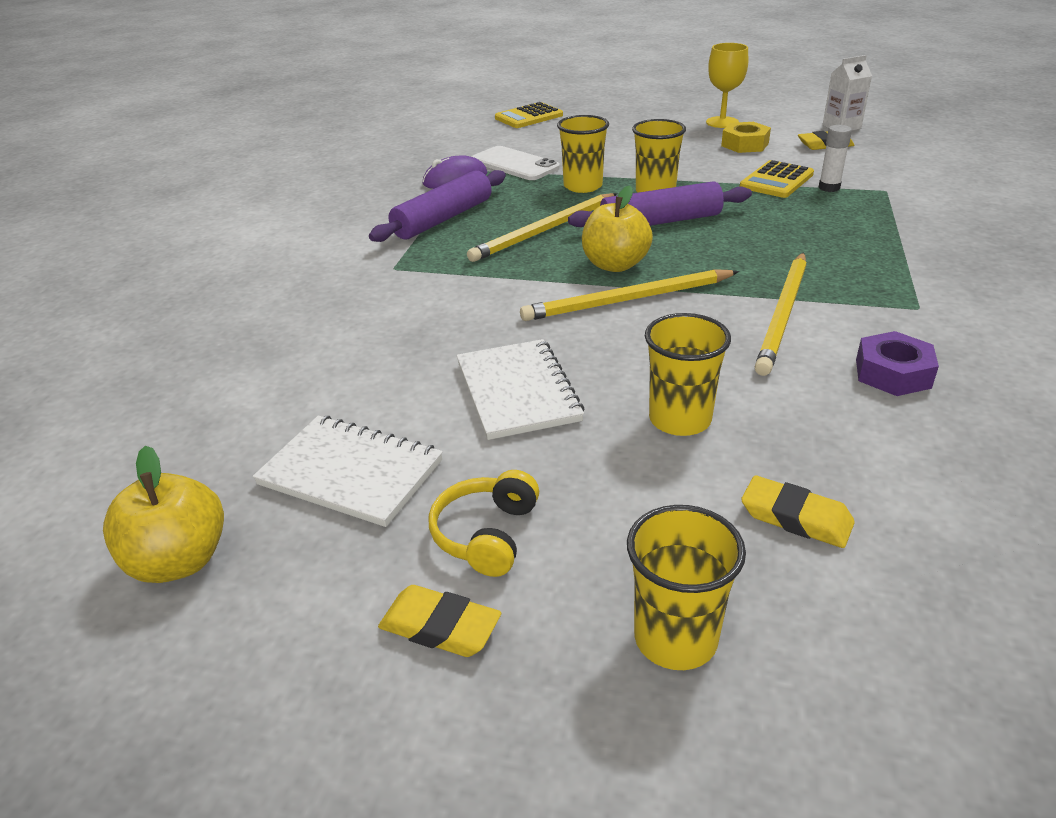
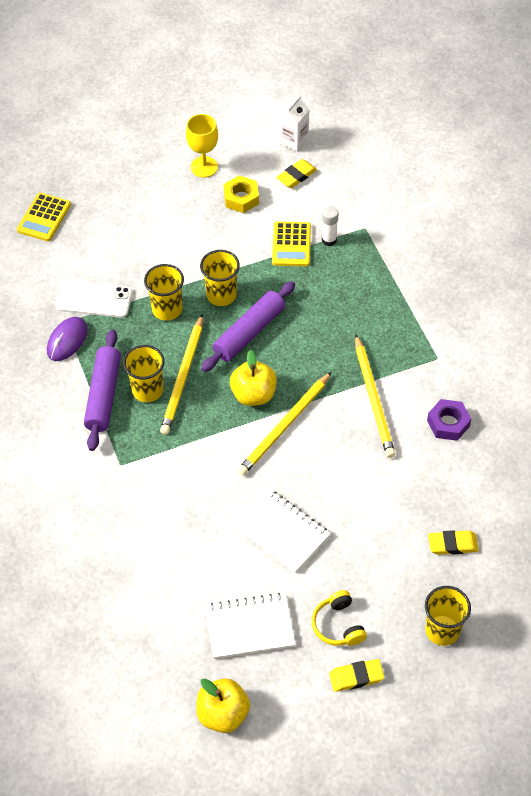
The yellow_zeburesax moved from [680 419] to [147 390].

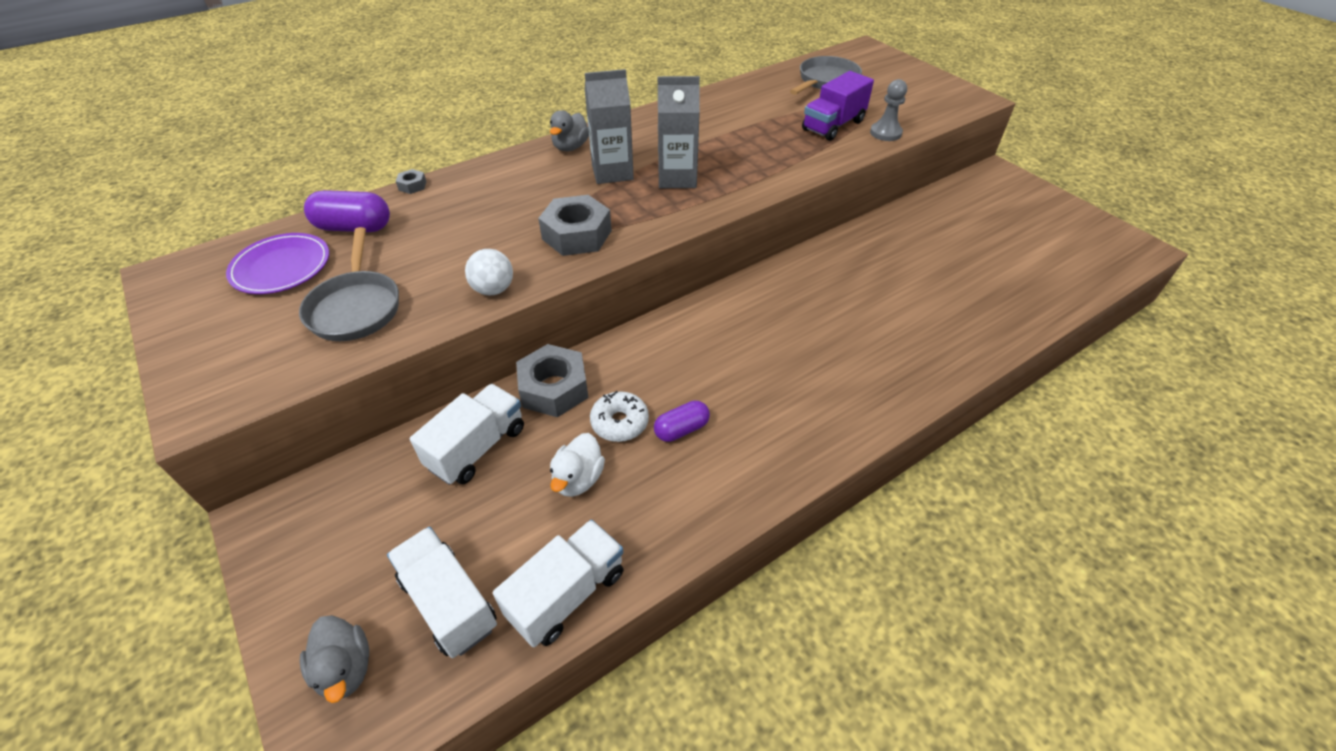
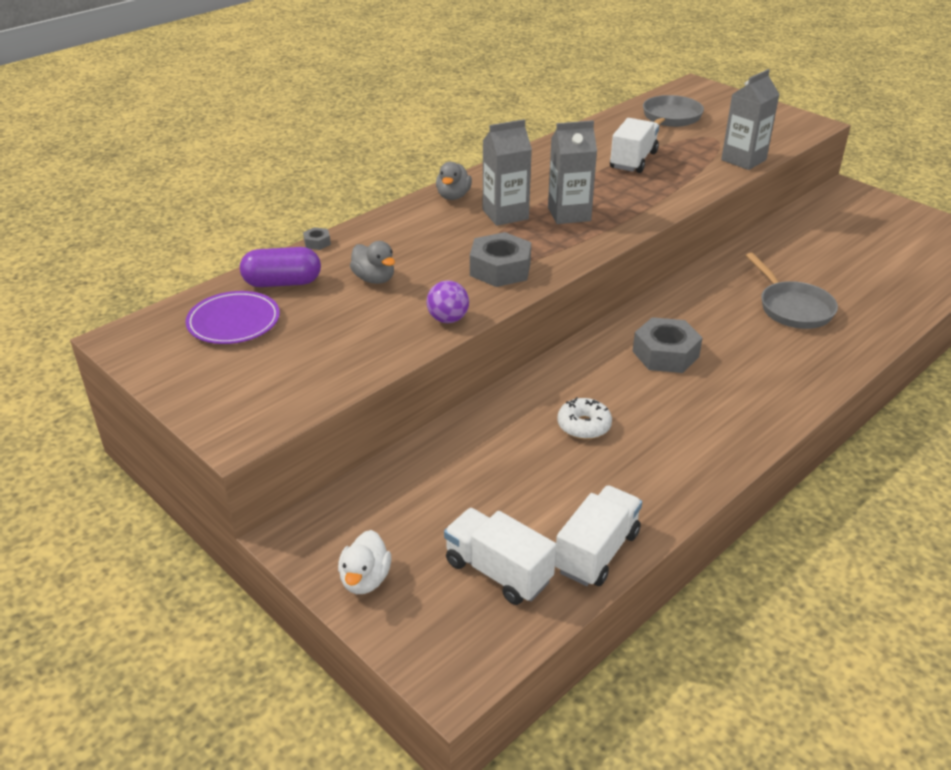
The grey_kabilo moved from [356 307] to [792 308]. The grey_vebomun moved from [345 668] to [374 279]. The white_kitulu moved from [477 447] to [633 160]. The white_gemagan at [493 289] became the purple_gemagan at [448 319]. The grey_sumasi moved from [554 388] to [665 354]. The white_vebomun moved from [578 479] to [365 579]. The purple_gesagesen at [681 429] disappeared. The purple_kitulu at [833 126] disappeared. The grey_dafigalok at [885 133] was replaced by the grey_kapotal at [743 160].

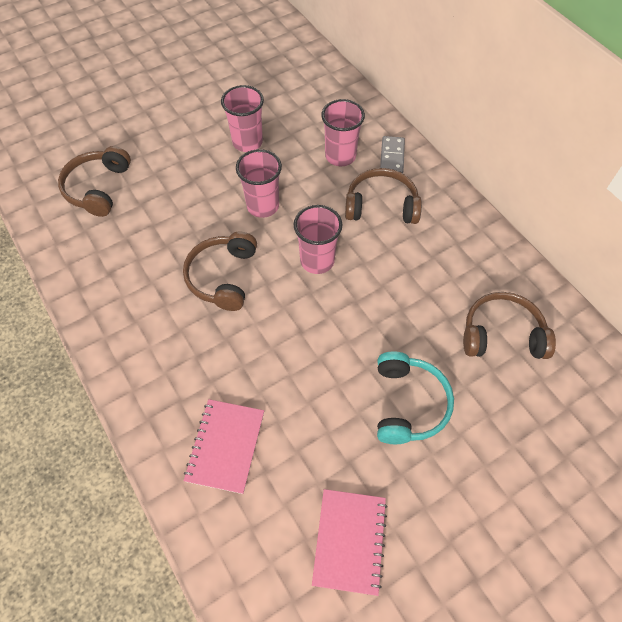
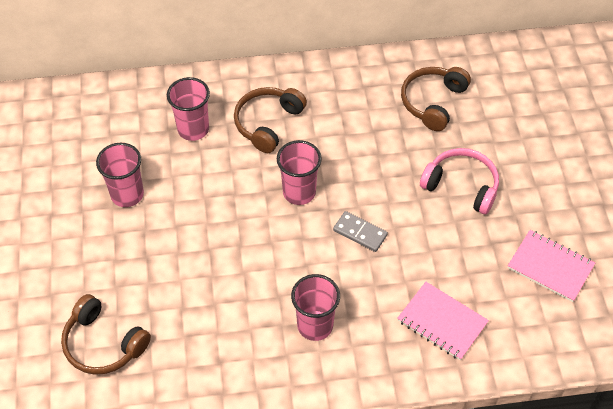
The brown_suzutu at [223 276] disappeared. The pink_zeburesax moved from [263 206] to [315 325]. The turquoise_suzutu at [408 403] became the pink_suzutu at [461 186]. The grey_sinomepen moved from [392 157] to [360 233].

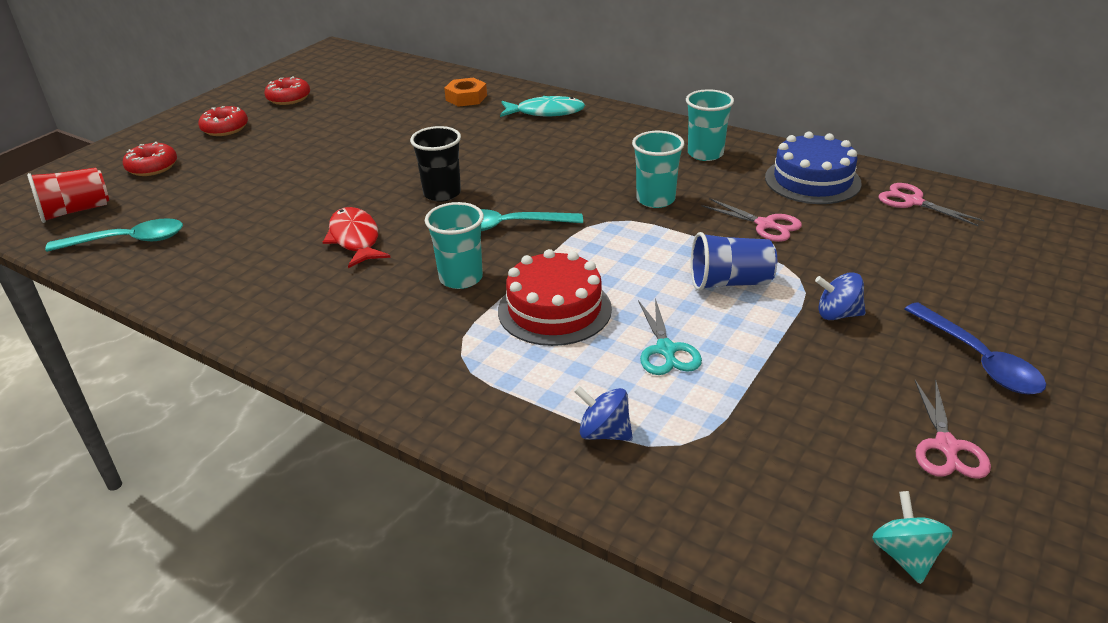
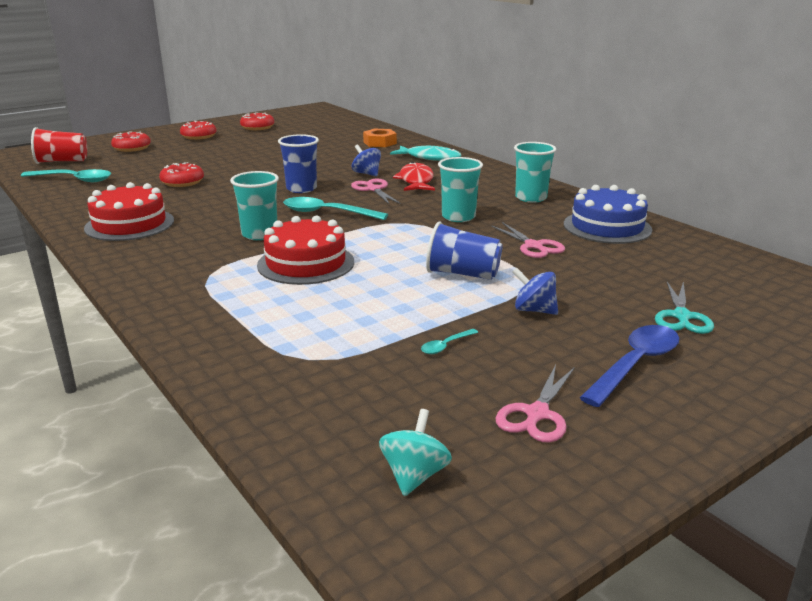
The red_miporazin moved from [355 239] to [416 181]. The black_zeburesax at [442 193] became the blue_zeburesax at [301 189]. The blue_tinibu moved from [604 433] to [366 174]. The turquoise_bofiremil moved from [666 350] to [681 316]. The pink_bofiremil moved from [913 202] to [373 189]. The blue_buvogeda at [978 359] turned 135 degrees counterclockwise. The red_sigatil at [129 224] appeared. The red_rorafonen at [182 182] appeared. The turquoise_buvogeda at [446 346] appeared.

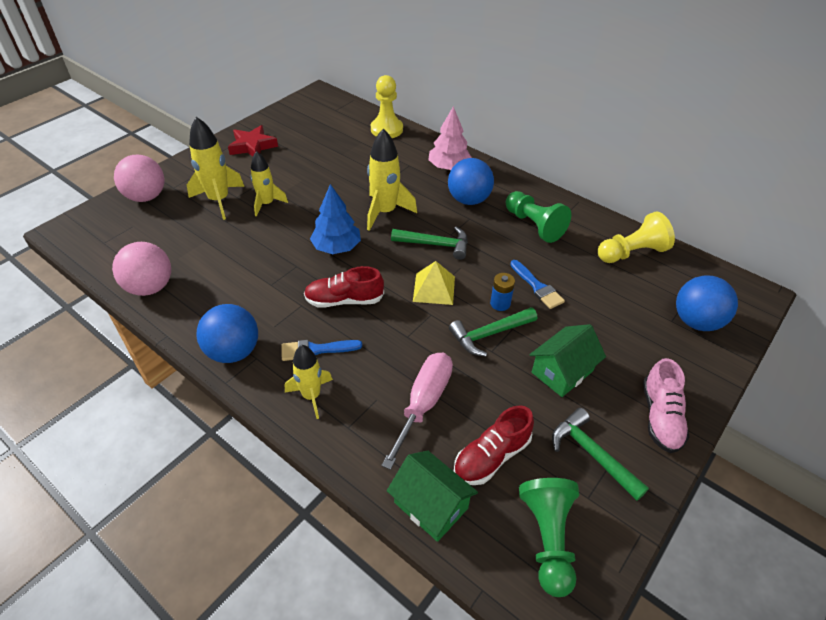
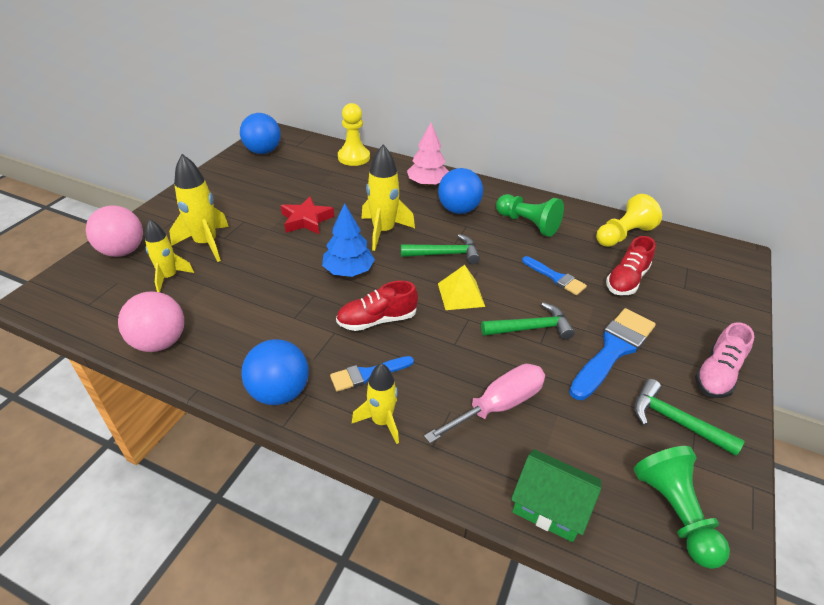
The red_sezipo moved from [253 146] to [306 220]. The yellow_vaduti moved from [267 204] to [169 277]. The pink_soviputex at [424 403] turned 45 degrees clockwise. The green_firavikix at [489 334] turned 150 degrees counterclockwise. The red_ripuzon moved from [491 456] to [626 280]. The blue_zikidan at [500 303] disappeared. The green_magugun at [562 372] was replaced by the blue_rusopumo at [613 350]. The pink_ripuzon at [660 417] turned 45 degrees clockwise. The blue_gemagan moved from [696 321] to [263 151].

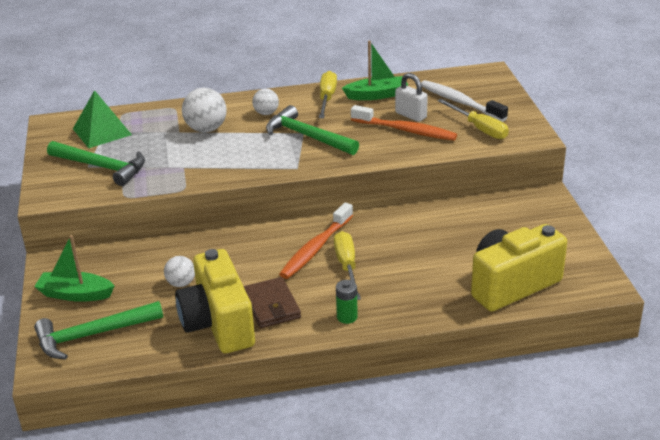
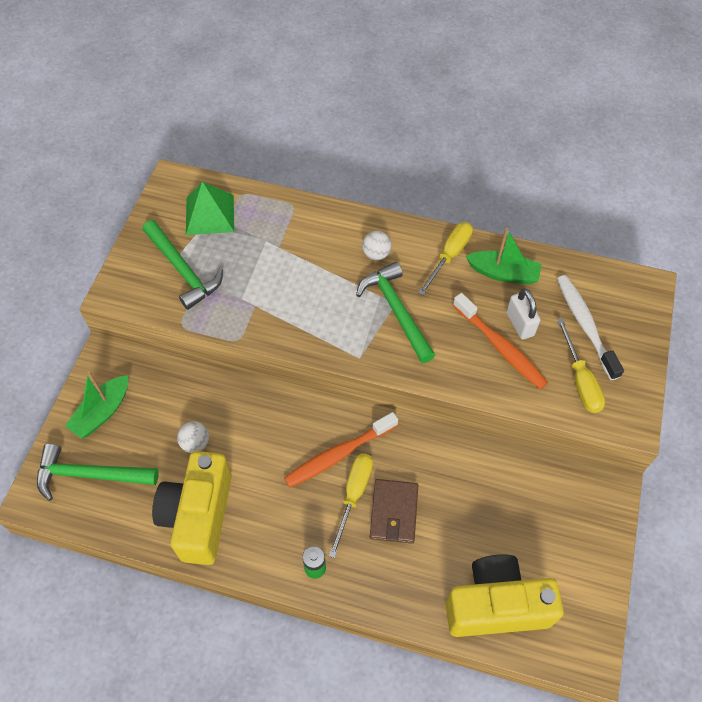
The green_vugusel at [75 294] turned 90 degrees counterclockwise. The white_gemagan at [206 129] disappeared. The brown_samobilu moved from [271 306] to [394 512].

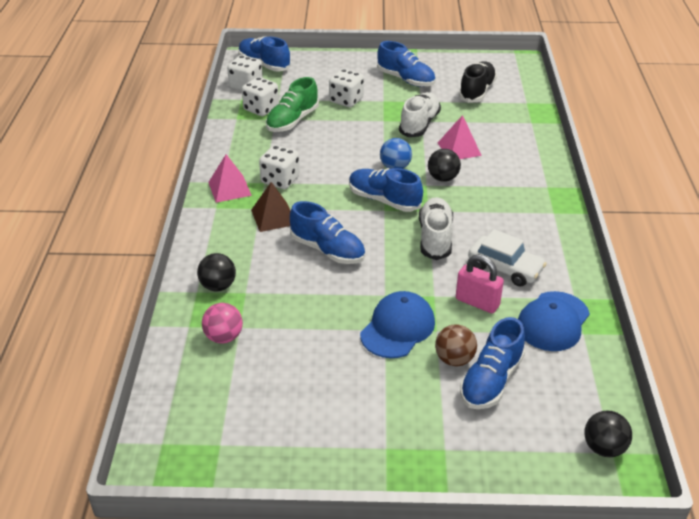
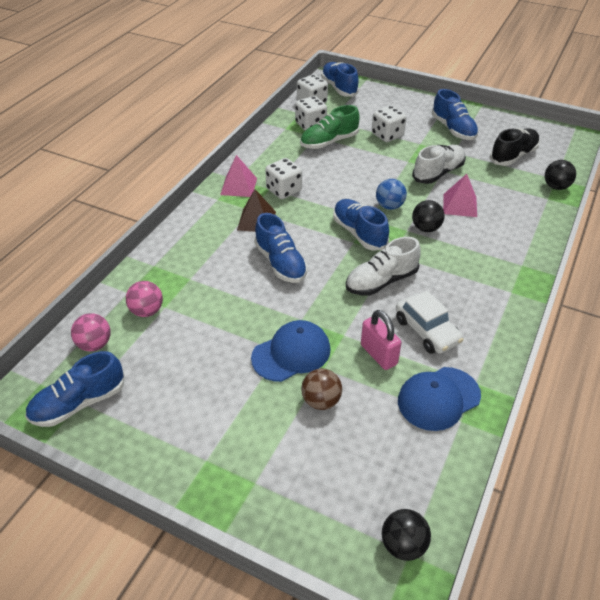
The black_gemagan moved from [218 286] to [556 186]. The white_ripuzon at [435 238] turned 150 degrees counterclockwise. The blue_ripuzon moved from [491 380] to [79 403]. The pink_gemagan at [94 344] appeared.

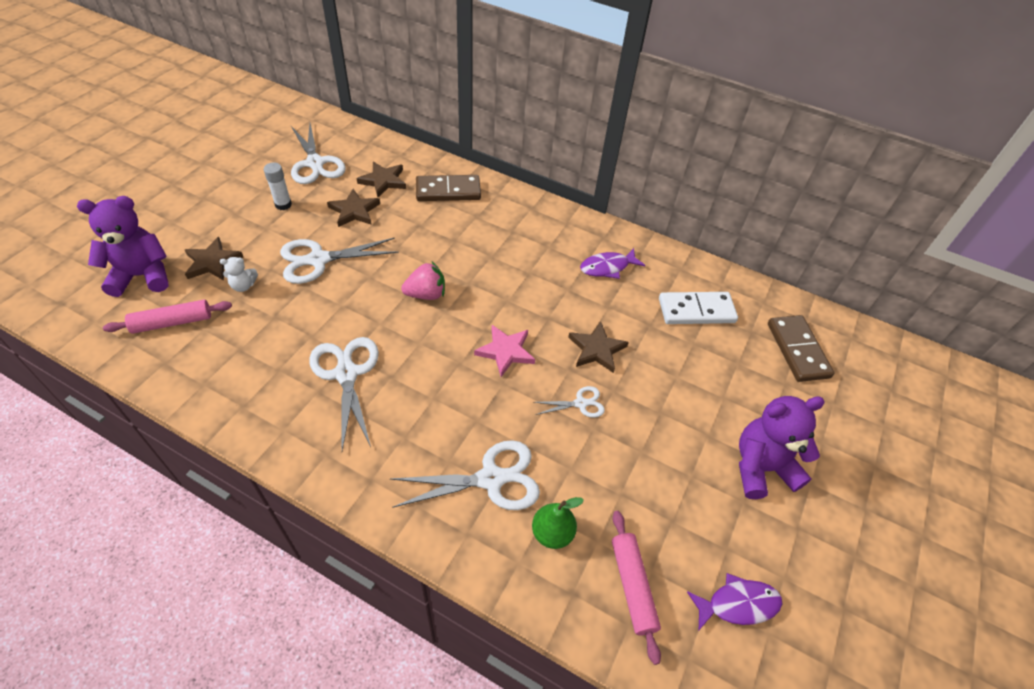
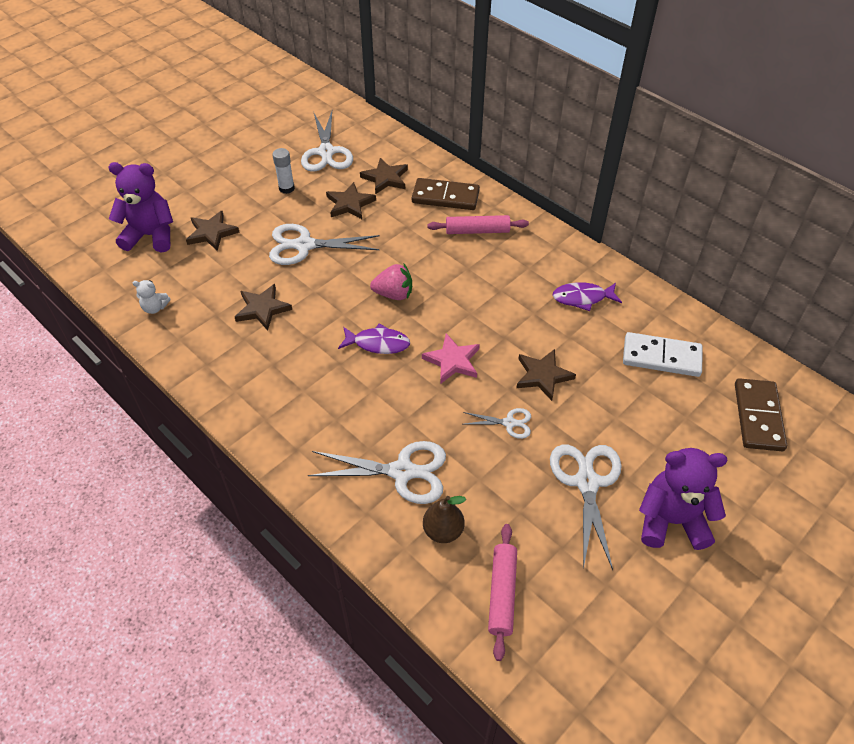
The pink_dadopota moved from [172 322] to [477 231]. The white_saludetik moved from [243 286] to [155 308]. The white_bofiremil moved from [346 373] to [587 482]. The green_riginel at [552 533] became the brown_riginel at [443 531]. The purple_miporazin moved from [738 604] to [378 343]. The brown_sezipo at [262 309] appeared.

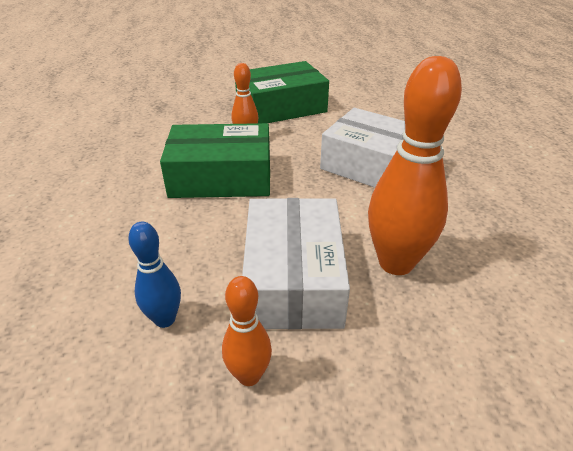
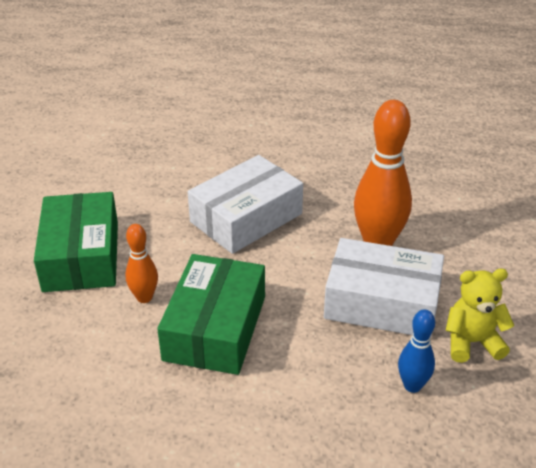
The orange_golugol at [249 376] was replaced by the yellow_saludetik at [472 342].

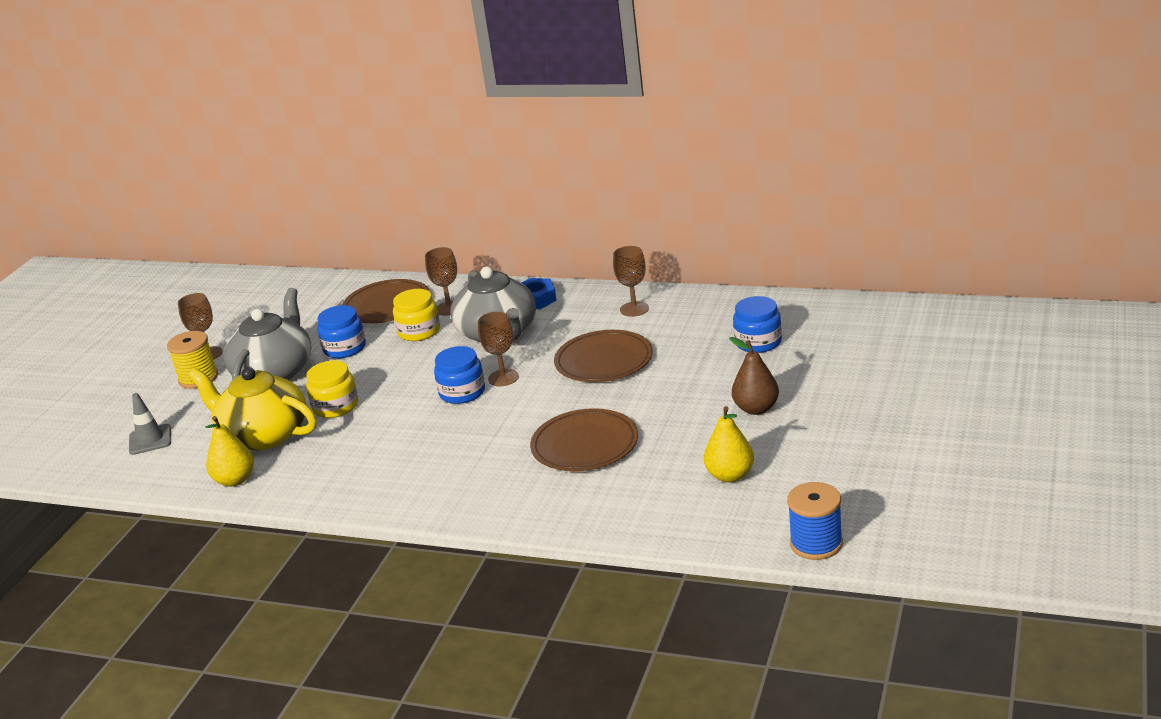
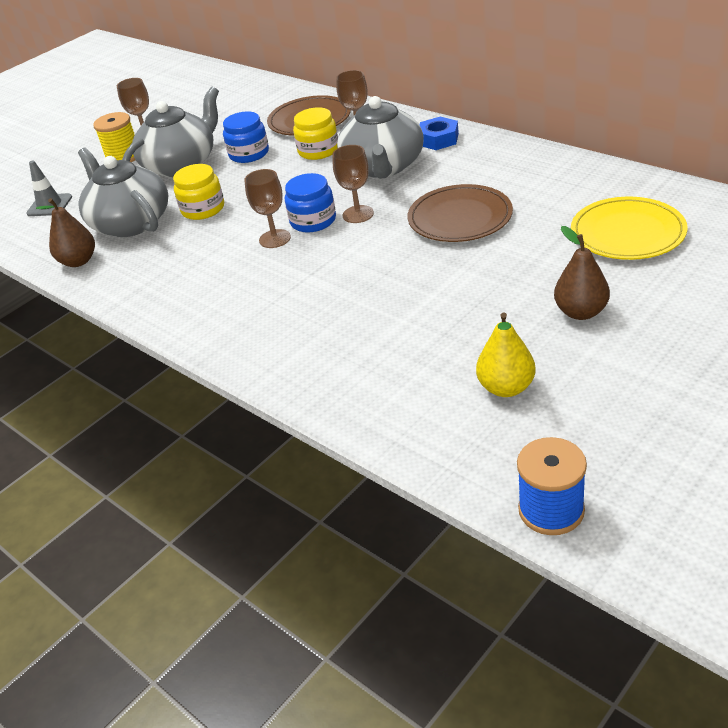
The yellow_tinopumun at [263 435] became the grey_tinopumun at [130 222]. The yellow_riginel at [235 480] became the brown_riginel at [78 261]. The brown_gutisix at [585 445] disappeared. The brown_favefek moved from [634 309] to [275 239]. The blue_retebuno at [758 342] was replaced by the yellow_gutisix at [627 233].

